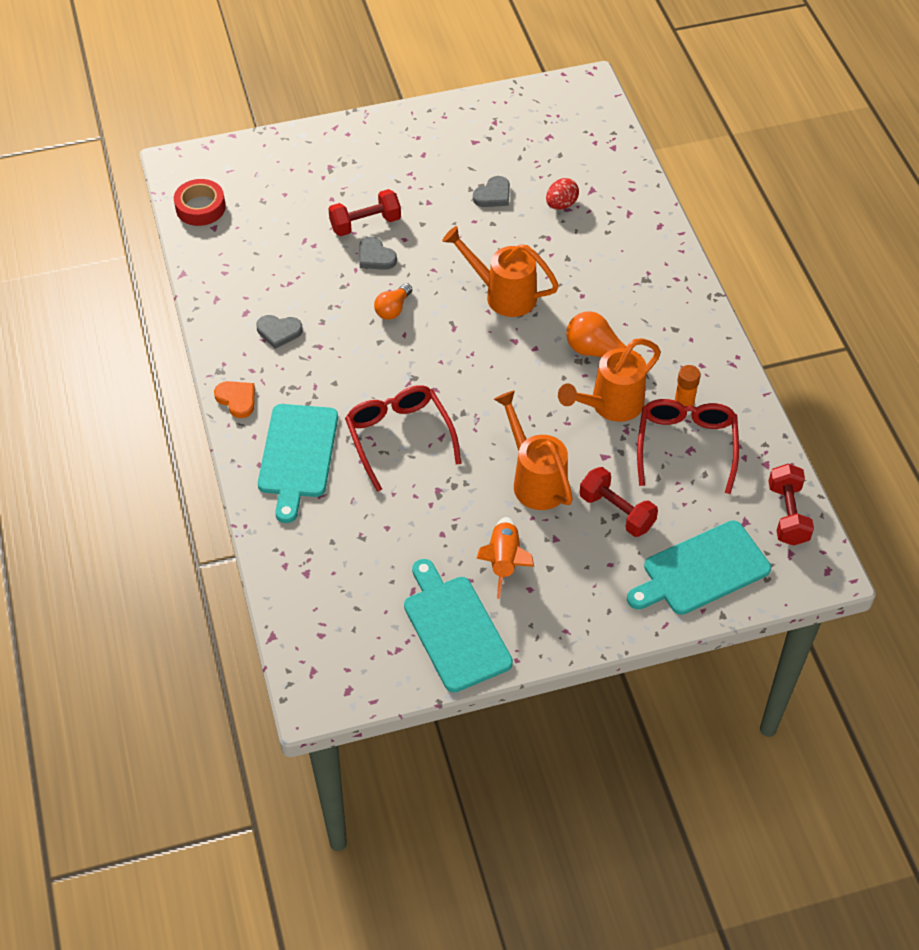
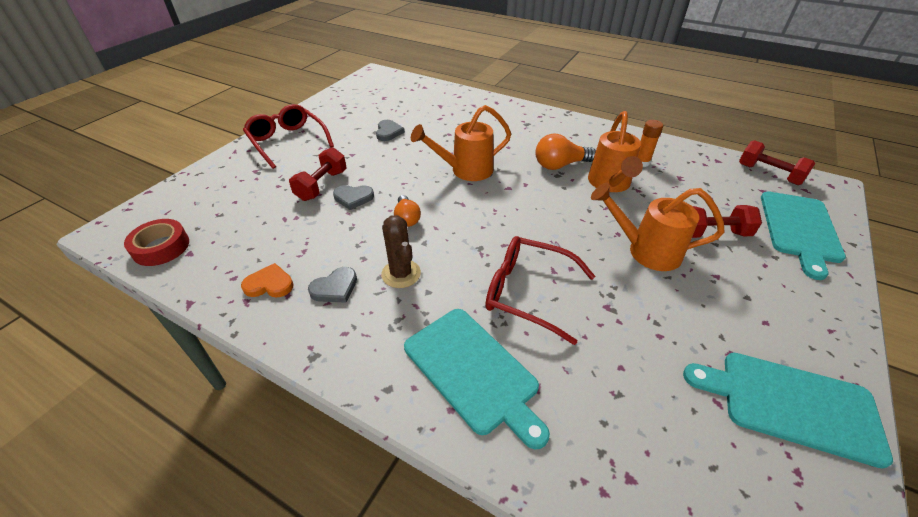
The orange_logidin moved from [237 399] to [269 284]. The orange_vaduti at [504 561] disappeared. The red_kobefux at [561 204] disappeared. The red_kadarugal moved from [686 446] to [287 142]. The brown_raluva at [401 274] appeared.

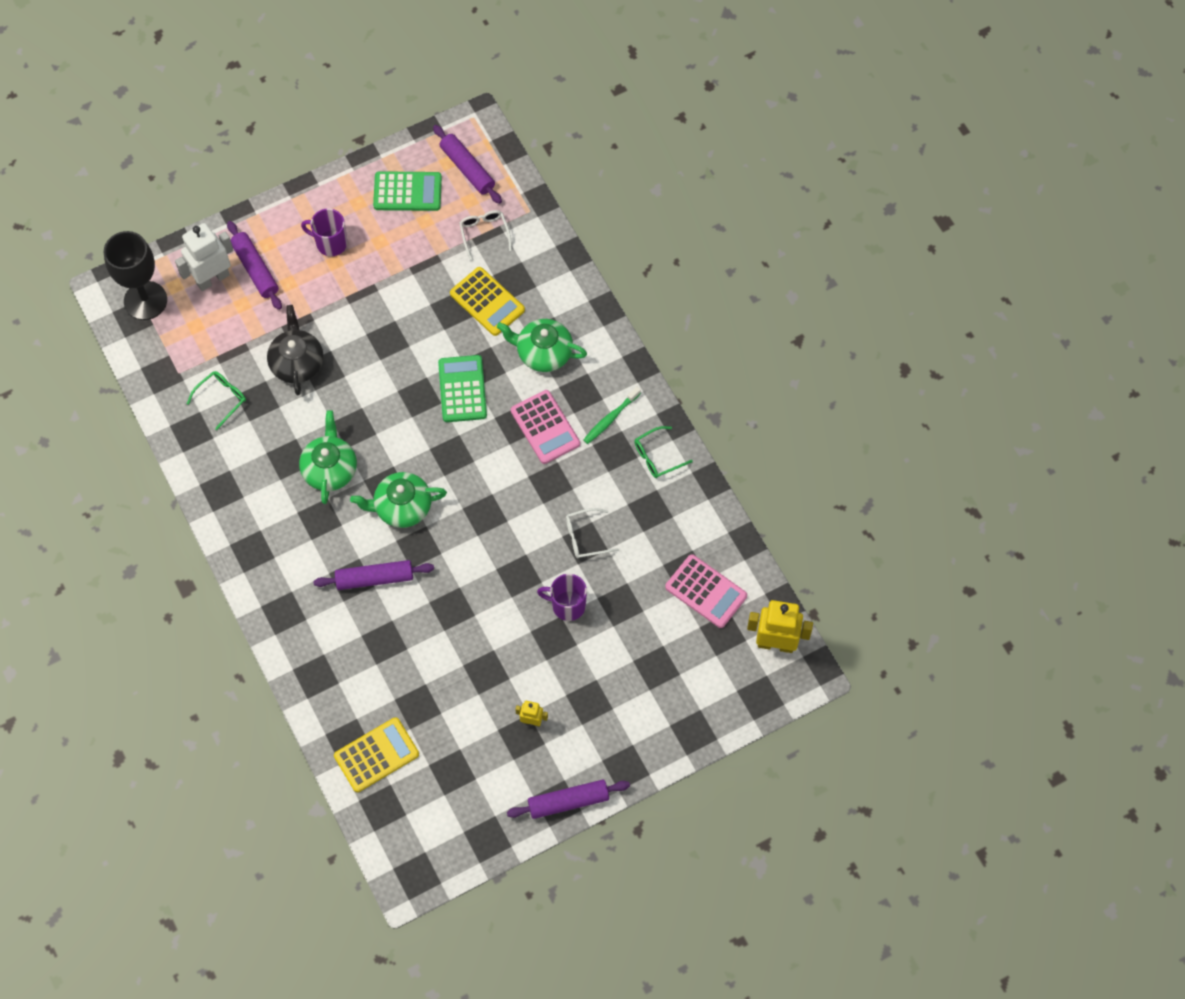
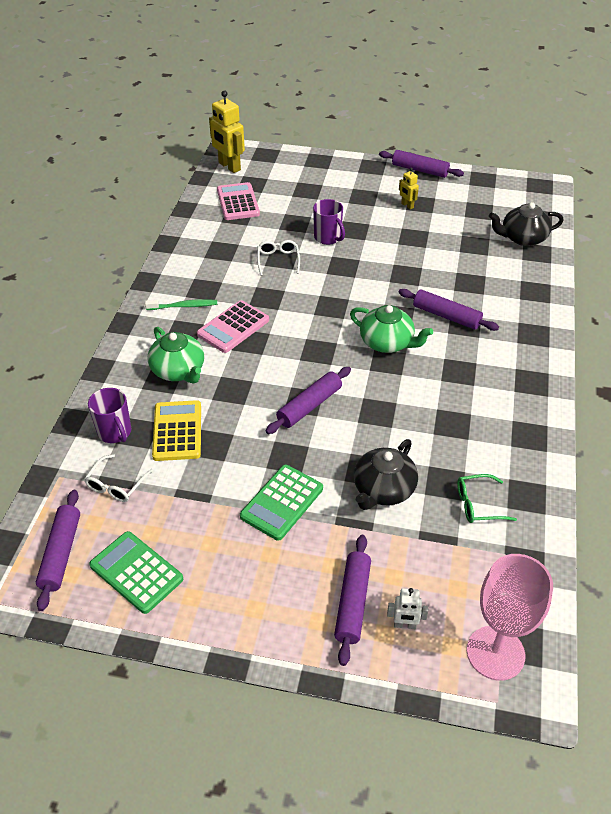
The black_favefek at [145 300] became the pink_favefek at [495 653]. The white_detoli at [212 278] changed to 0.51 times the size. The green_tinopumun at [330 469] disappeared. The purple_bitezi moved from [330 243] to [115 432]. The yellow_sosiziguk at [376 755] was replaced by the black_tinopumun at [522 238]. The green_sosiziguk moved from [462 389] to [282 502]. The pink_sosiziguk at [545 427] turned 150 degrees counterclockwise. The white_kadarugal at [585 537] turned 120 degrees counterclockwise. The green_kadarugal at [657 457] disappeared. The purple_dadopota at [309 406] appeared.

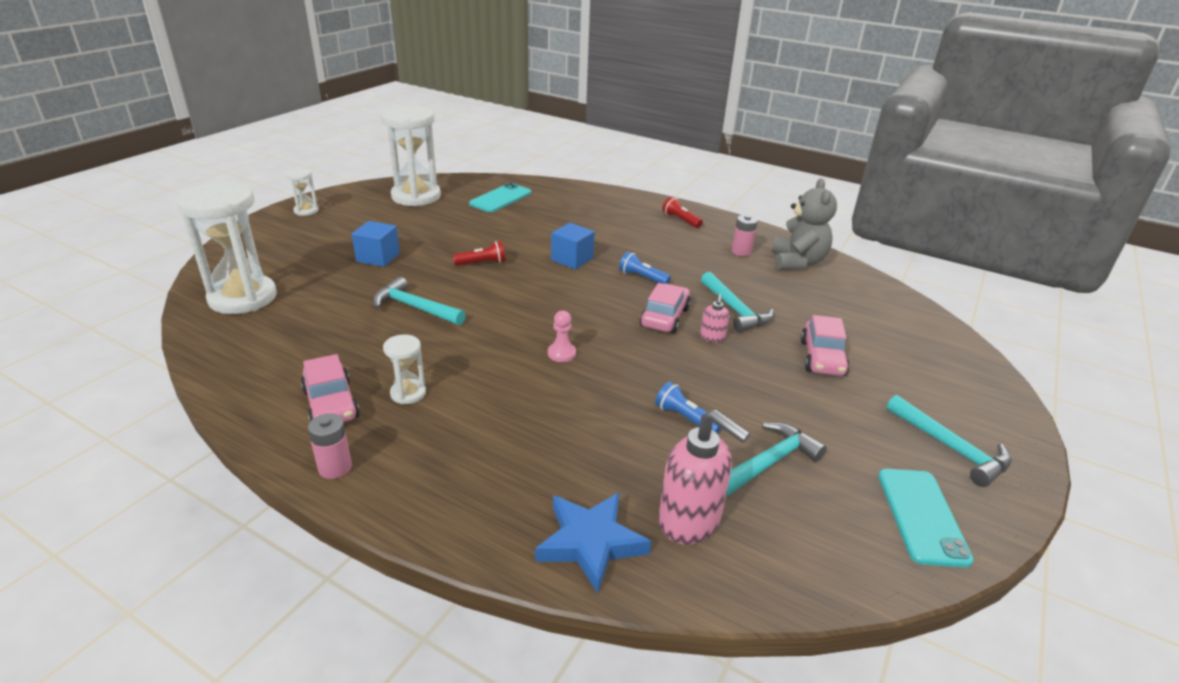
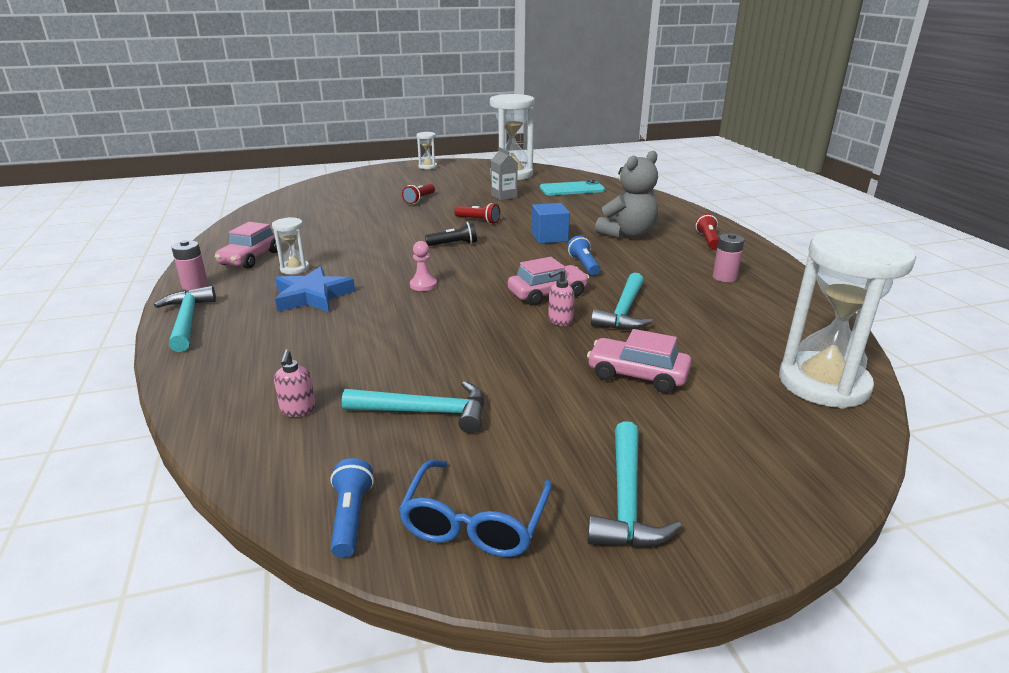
The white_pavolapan moved from [243 298] to [823 384]. The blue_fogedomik at [378 257] was replaced by the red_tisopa at [419 199]. The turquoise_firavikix moved from [415 308] to [187 320]. The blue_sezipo moved from [590 543] to [312 296]. The blue_tisopa moved from [685 418] to [351 517]. The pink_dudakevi at [690 522] changed to 0.49 times the size. The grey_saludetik moved from [797 262] to [628 235]. The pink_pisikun at [822 358] turned 60 degrees clockwise. The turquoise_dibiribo at [921 516] was replaced by the blue_kadarugal at [475 521]. The black_tisopa at [453 244] appeared. The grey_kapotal at [504 196] appeared.

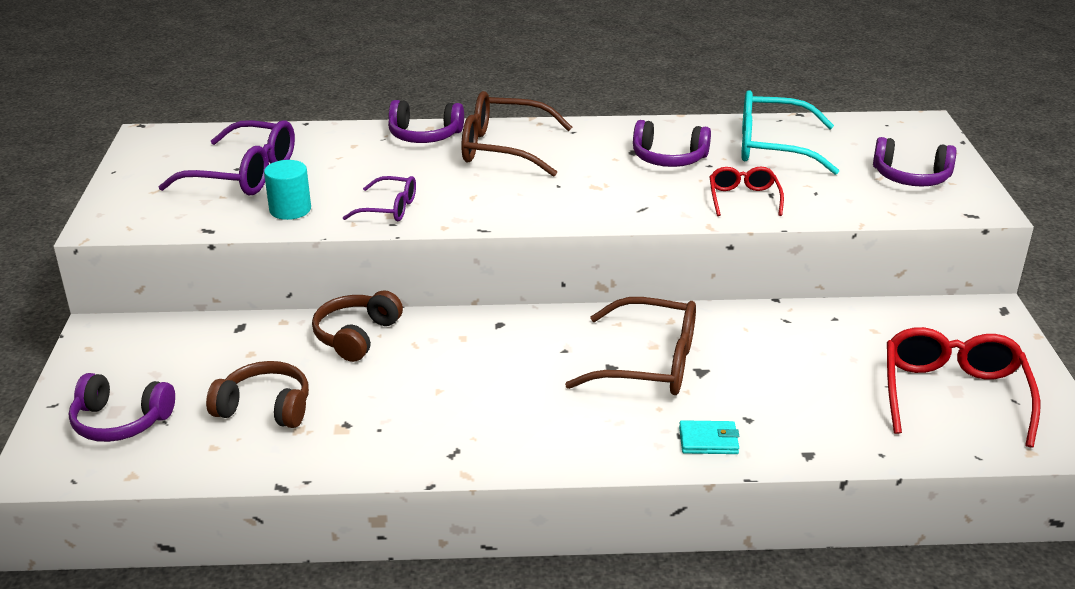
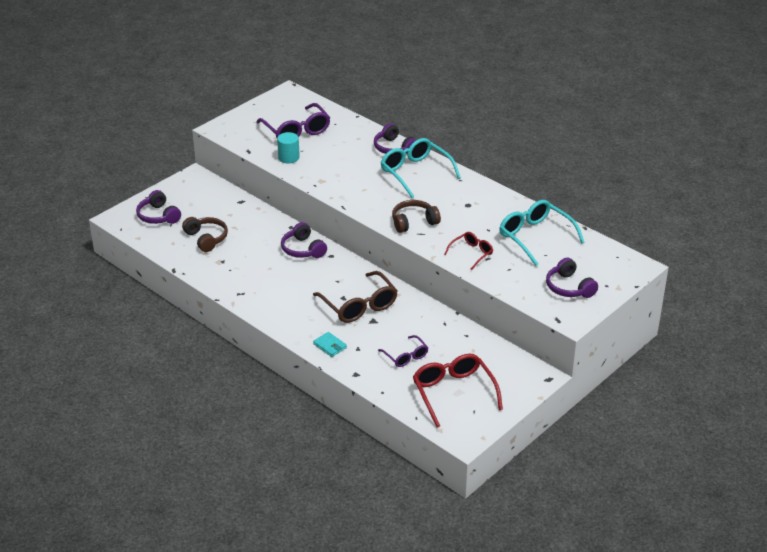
The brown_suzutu moved from [356 336] to [413 222]. The purple_kadarugal moved from [389 208] to [406 356]. The brown_kadarugal at [503 148] became the turquoise_kadarugal at [415 172]. The purple_suzutu moved from [668 158] to [303 249]. The red_kadarugal at [953 394] turned 75 degrees counterclockwise.

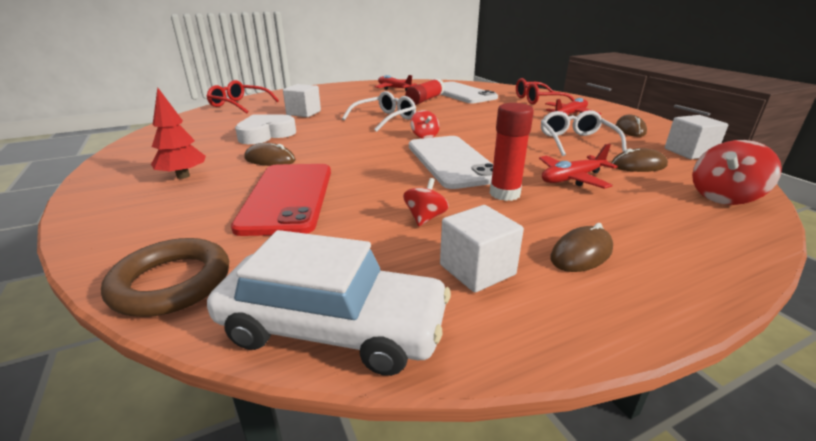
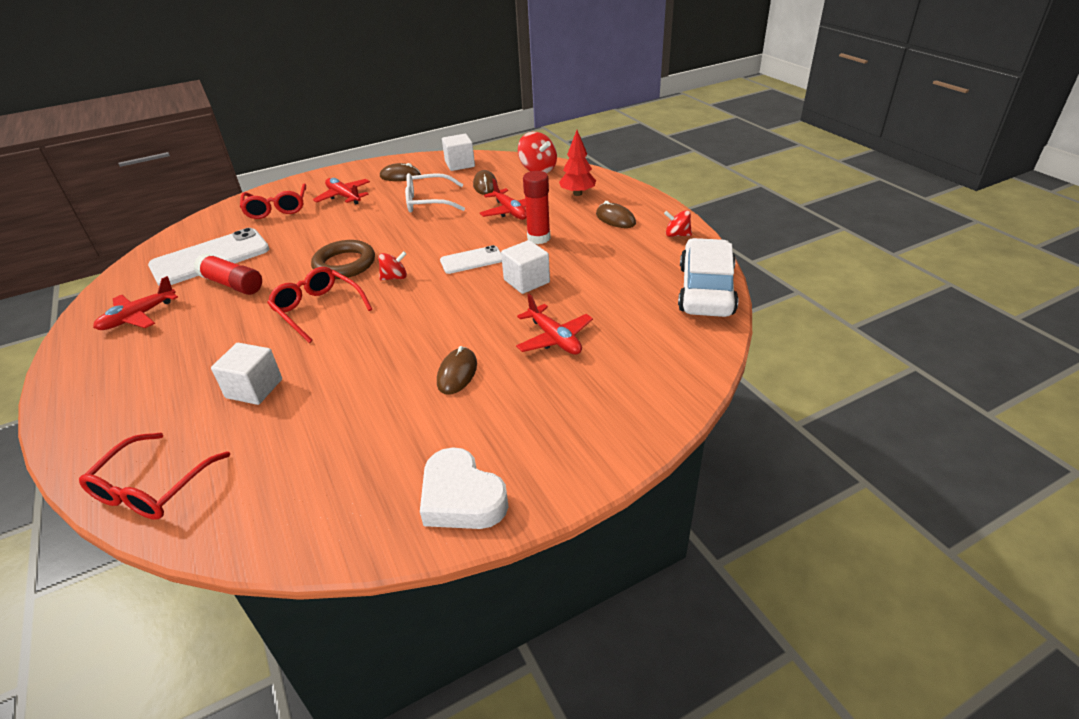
The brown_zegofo moved from [171 282] to [344 264]. The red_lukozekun moved from [183 176] to [577 194]. The red_dibiribo at [288 197] was replaced by the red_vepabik at [554 338]. The white_logidin moved from [266 135] to [461 498]. The white_kadarugal at [384 119] became the red_kadarugal at [318 310]. The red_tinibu moved from [425 218] to [677 235]. The white_dibiribo at [452 161] changed to 0.54 times the size. The white_fogedomik moved from [477 270] to [526 281].

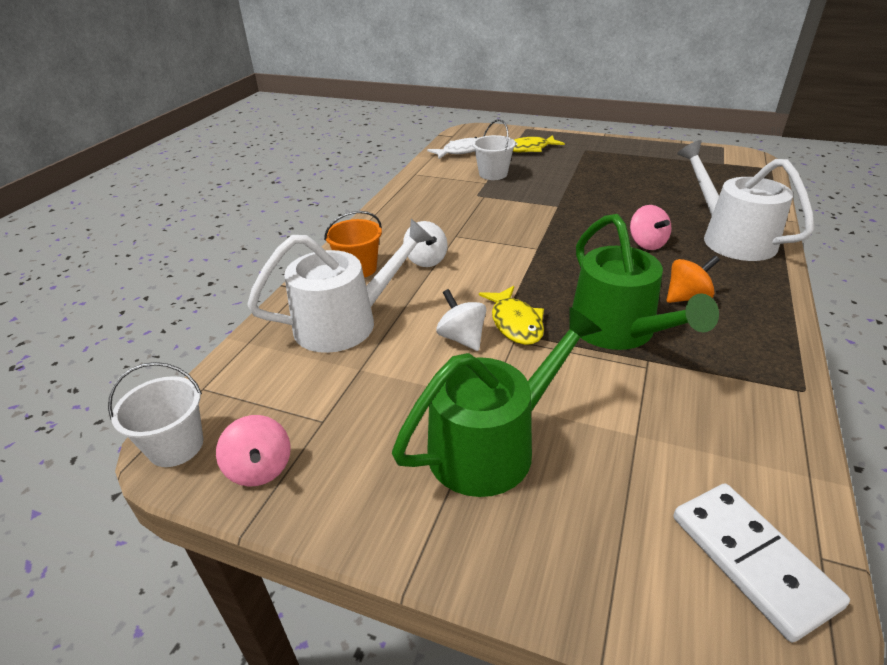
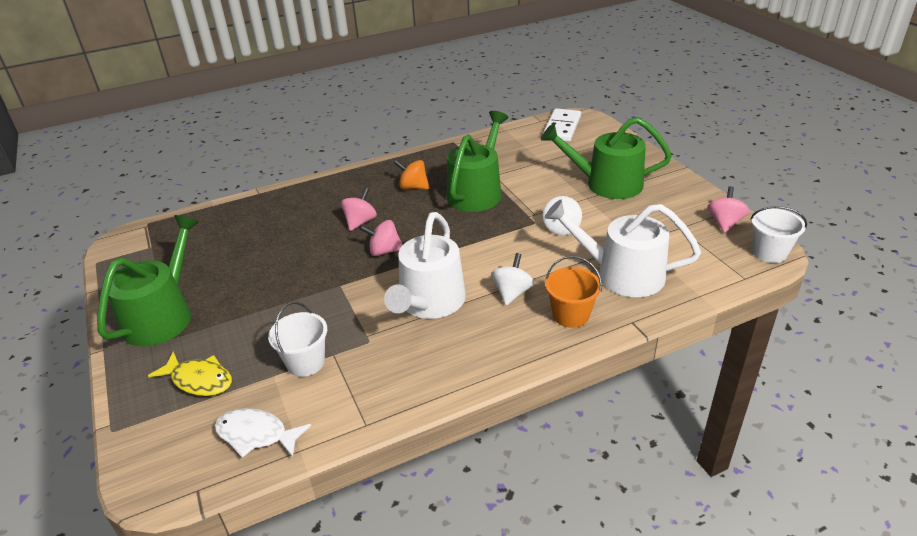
The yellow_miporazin at [515 323] disappeared. The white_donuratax moved from [731 238] to [429 303]. The green_donuratax at [162 315] appeared. The pink_tinibu at [384 251] appeared.

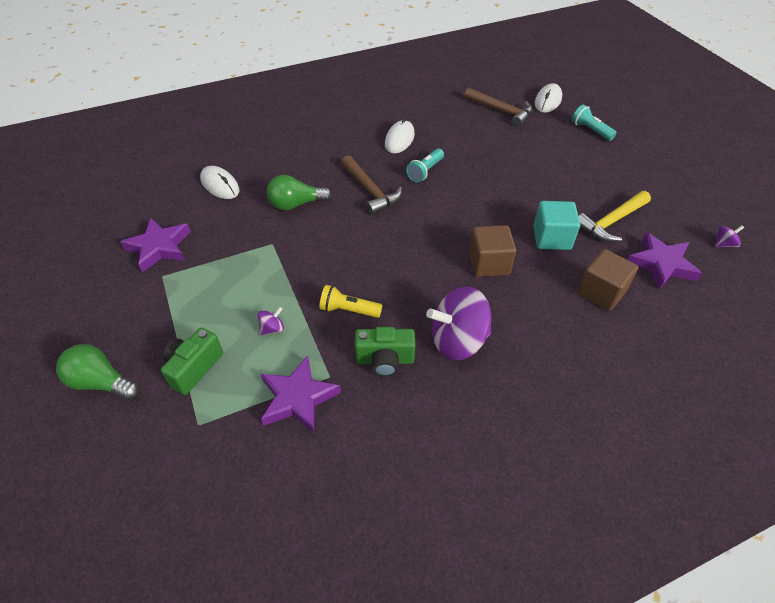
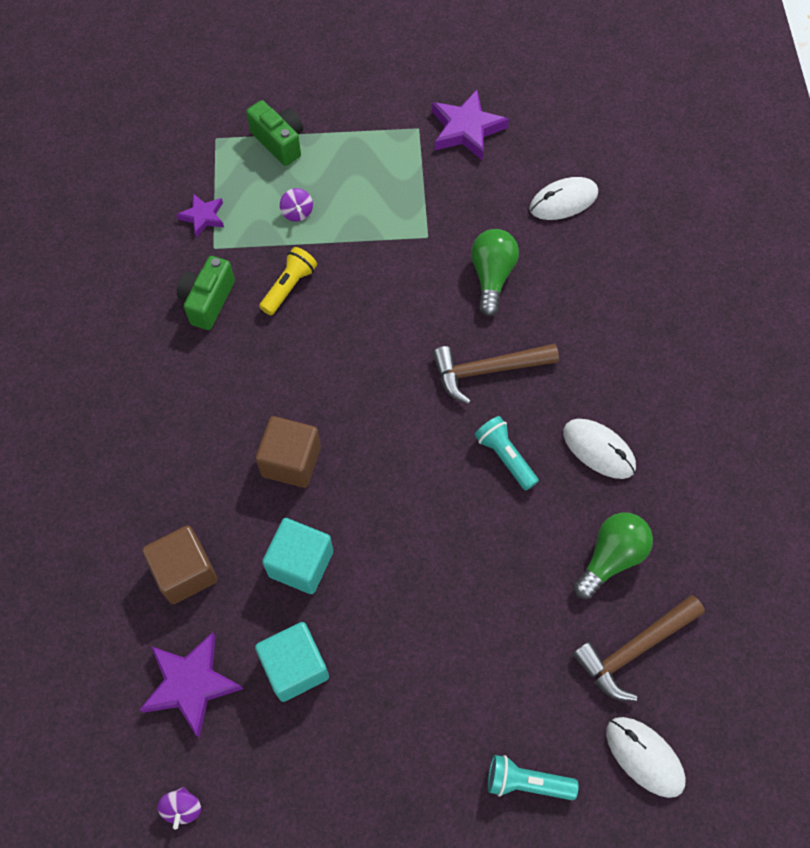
The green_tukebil moved from [101 382] to [611 558]. The purple_sezipo at [298 398] changed to 0.58 times the size. The purple_tinibu at [458 340] disappeared. The turquoise_tisopa at [590 130] turned 150 degrees counterclockwise. The yellow_firavikix at [611 222] was replaced by the turquoise_fogedomik at [295 667].

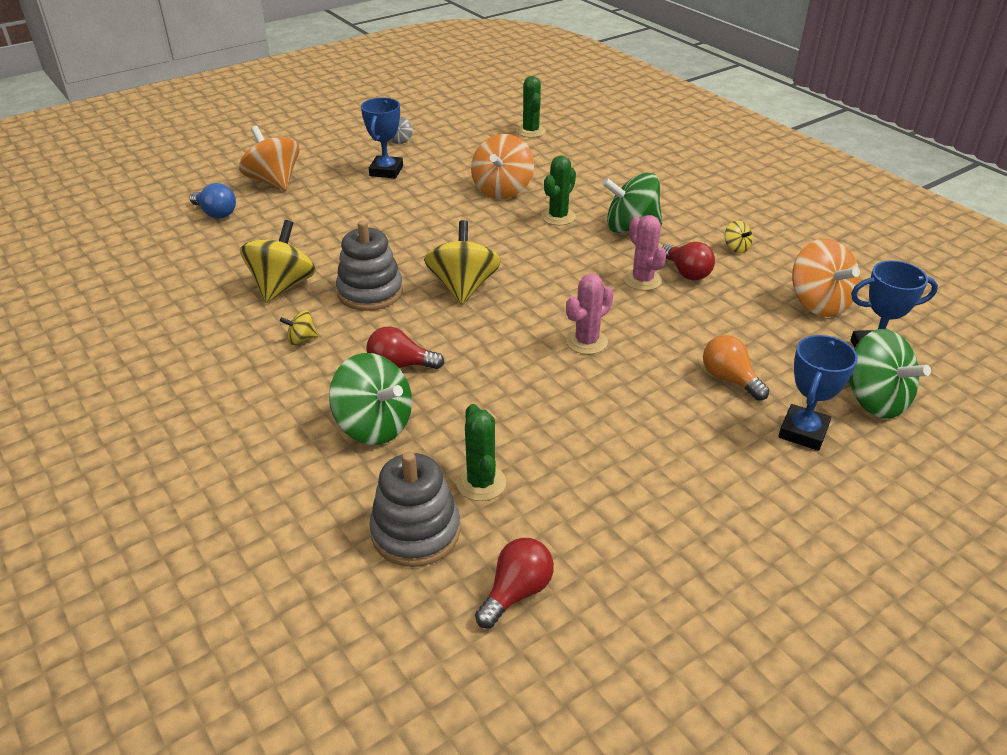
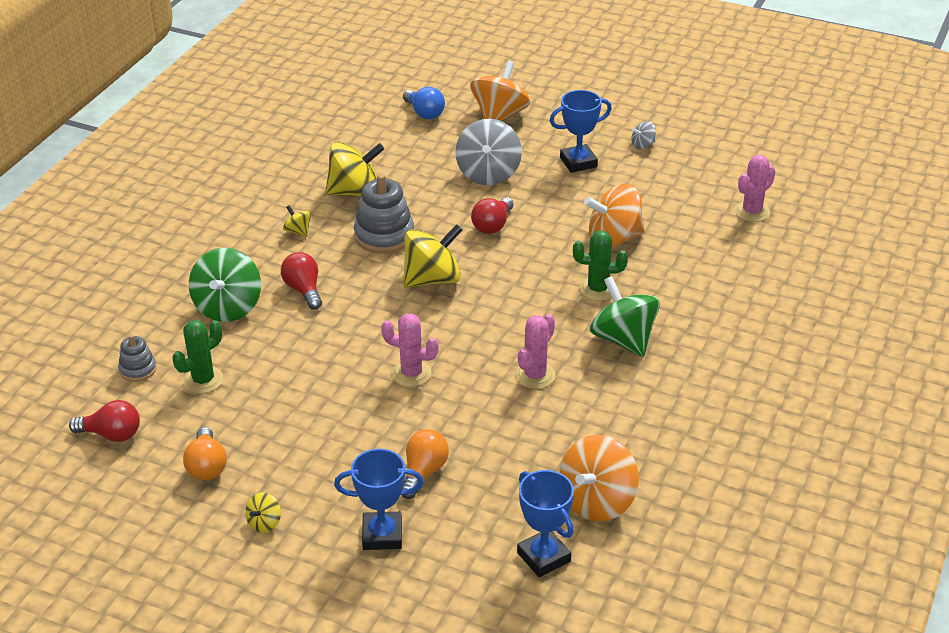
The blue_tukebil at [216 213] turned 45 degrees counterclockwise. The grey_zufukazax at [415 532] changed to 0.55 times the size. The green_raluva at [531 131] became the pink_raluva at [752 212]. The red_tukebil moved from [686 272] to [492 225]. The yellow_tinibu moved from [736 248] to [264 523]. The green_tinibu at [874 400] disappeared. The orange_tukebil at [207 466] appeared. The grey_tinibu at [488 174] appeared.

